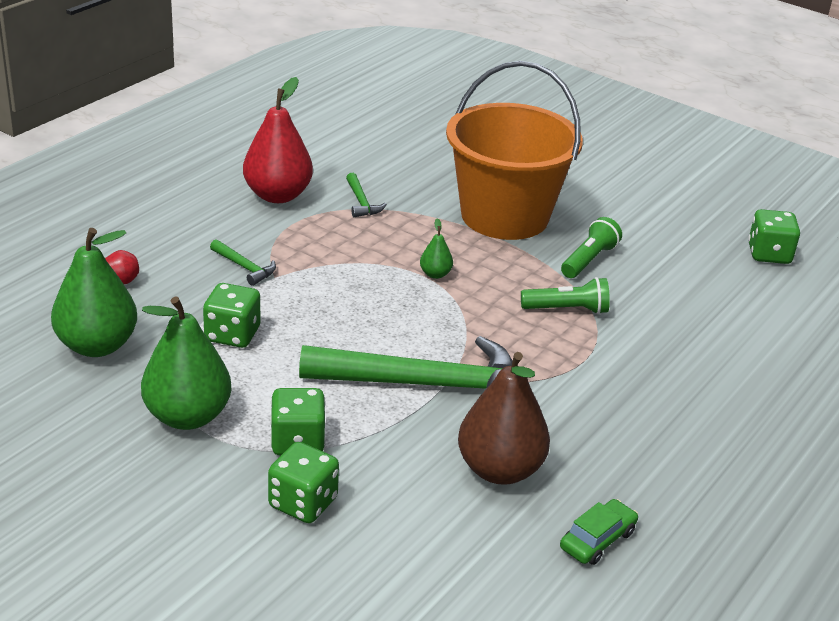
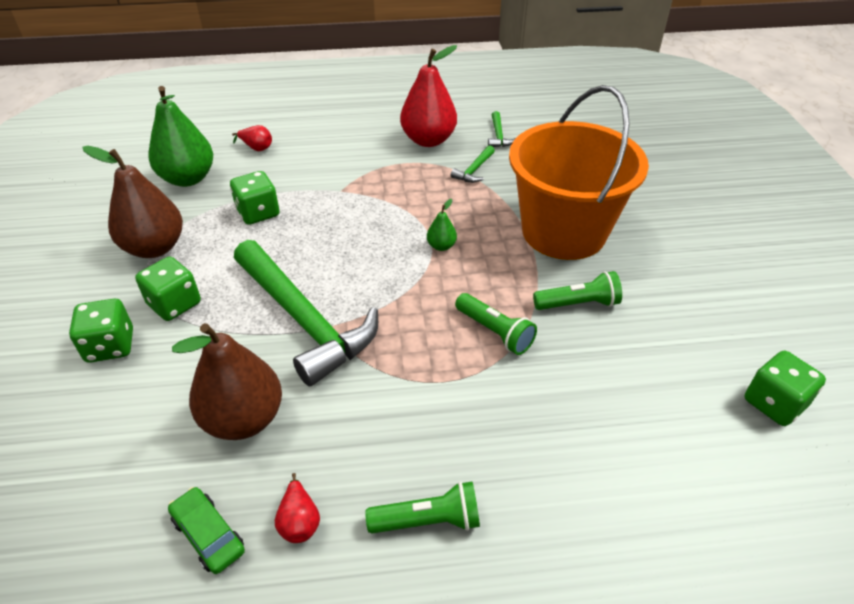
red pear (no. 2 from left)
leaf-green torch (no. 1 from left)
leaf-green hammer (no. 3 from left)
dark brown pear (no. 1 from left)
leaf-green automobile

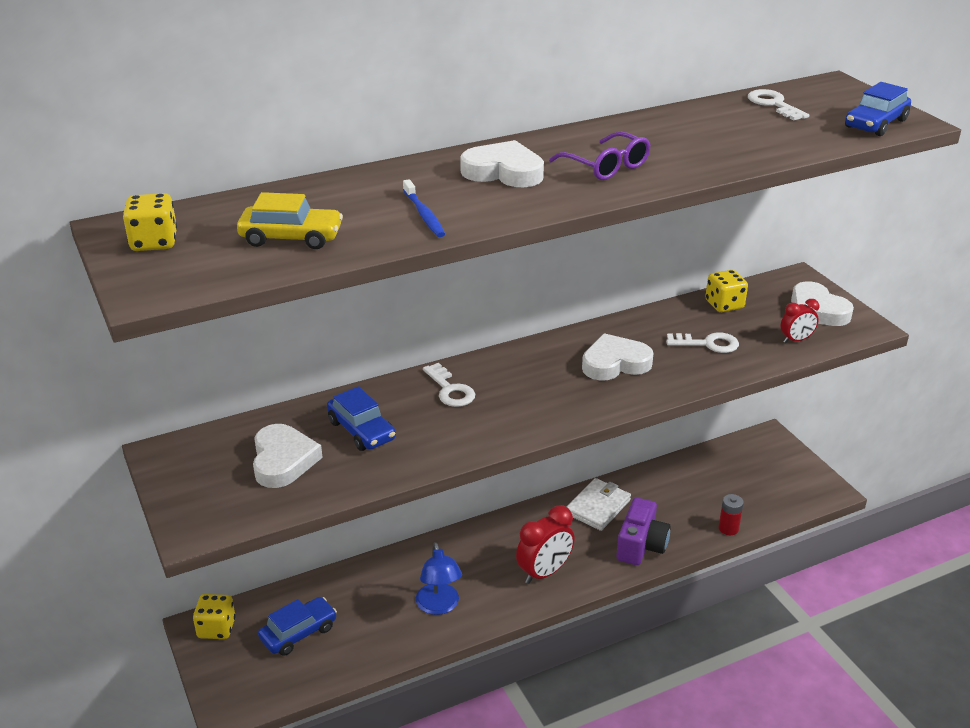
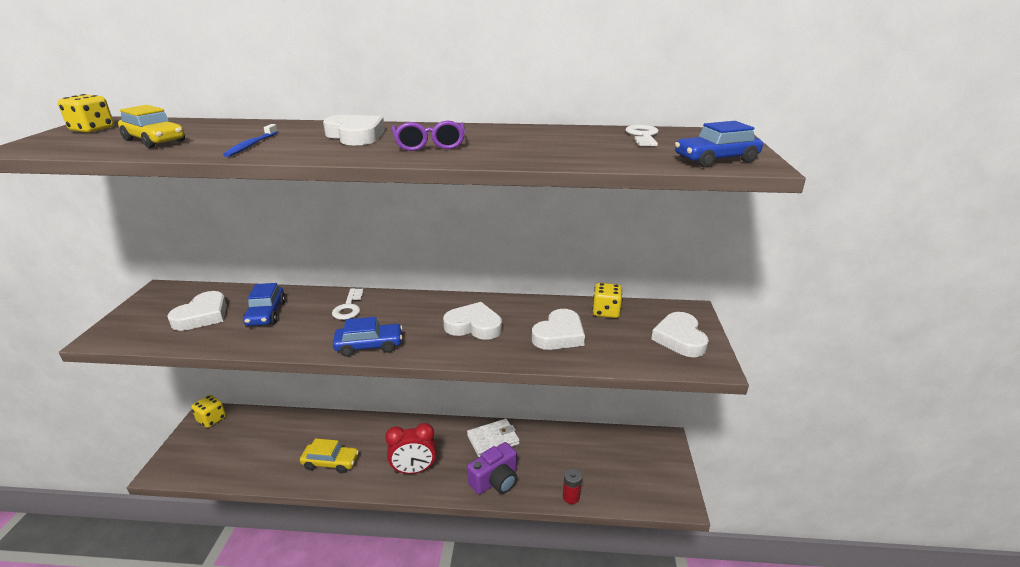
red clock (no. 2 from left in the first image)
blue automobile (no. 2 from left)
bright yellow automobile (no. 2 from left)
snow-white heart shape (no. 4 from left)

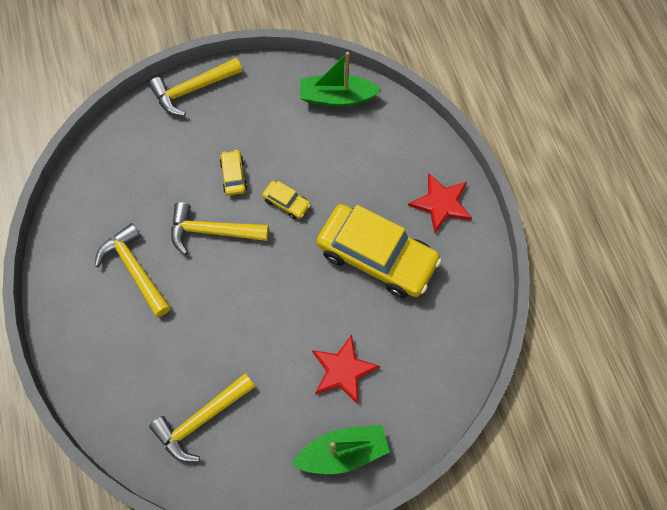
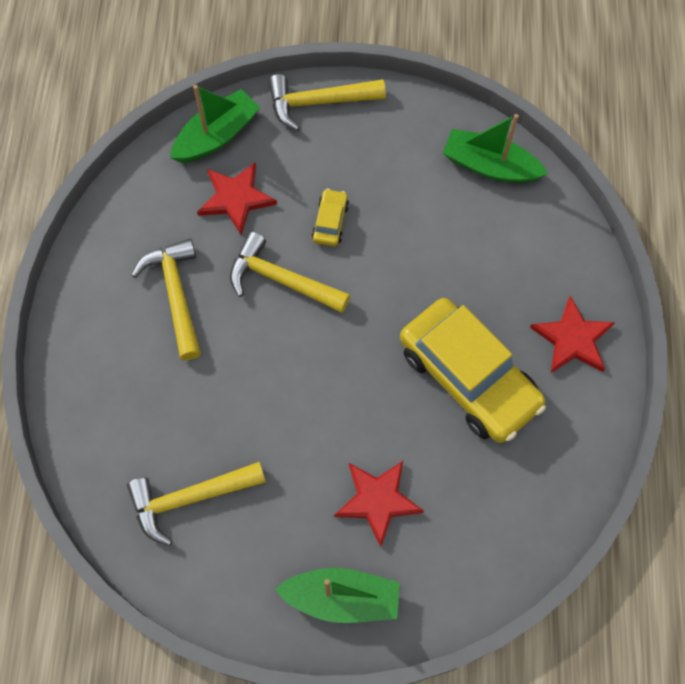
bright yellow automobile (no. 2 from left in the first image)
leaf-green toy boat (no. 1 from left)
red star (no. 1 from left)

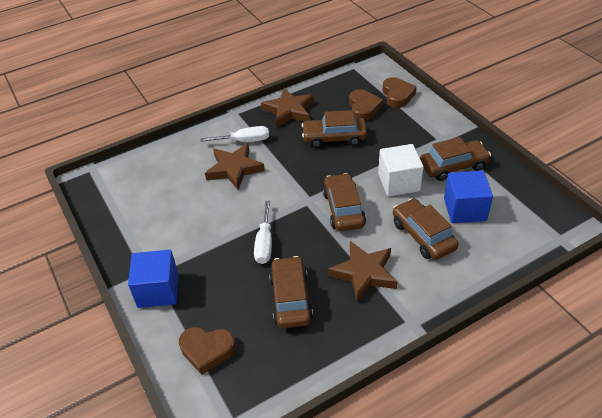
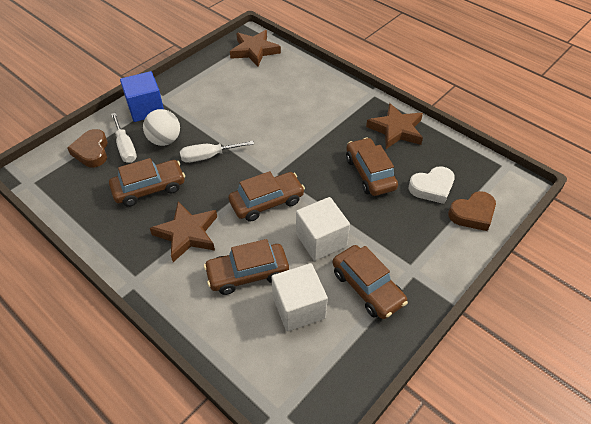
snow-white sphere
snow-white screwdriver (no. 1 from left)
dark brown star (no. 2 from left)
snow-white heart shape
snow-white solid cube (no. 1 from left)
dark brown automobile (no. 2 from left)

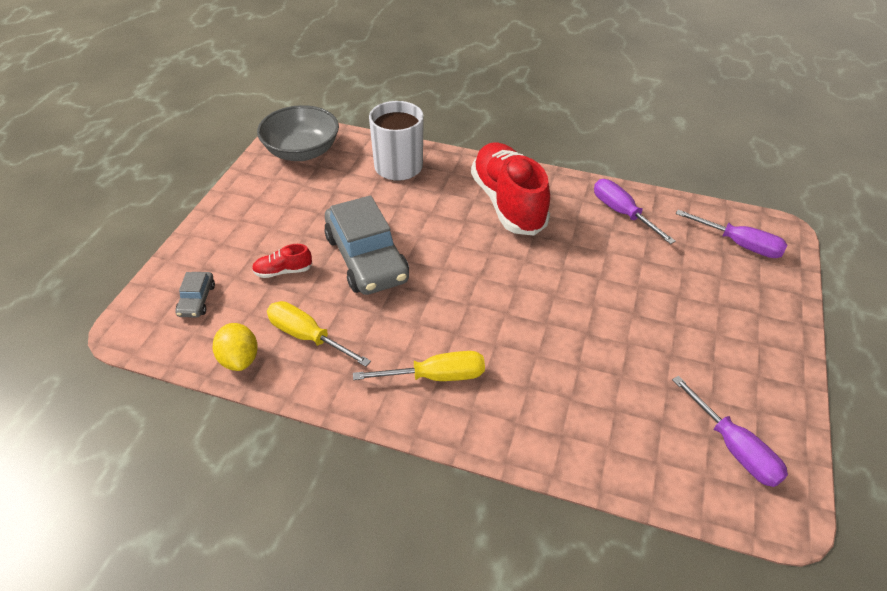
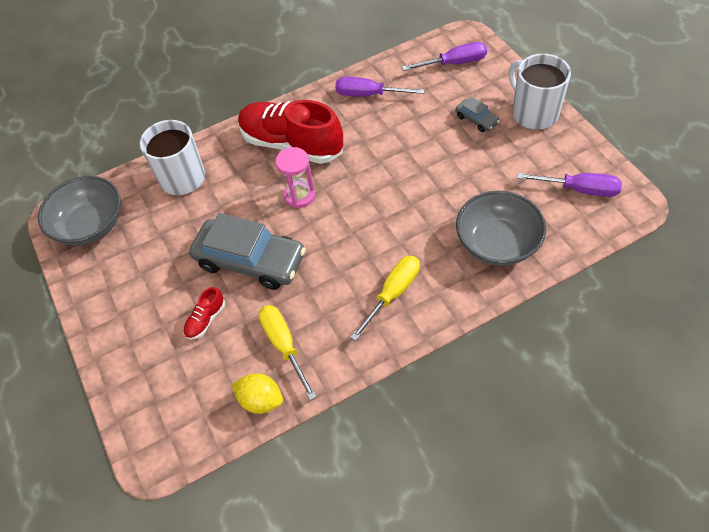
rosy sand timer
gray serving bowl (no. 2 from left)
snow-white coffee mug (no. 2 from left)
gray automobile (no. 2 from left)
bright yellow screwdriver (no. 1 from left)

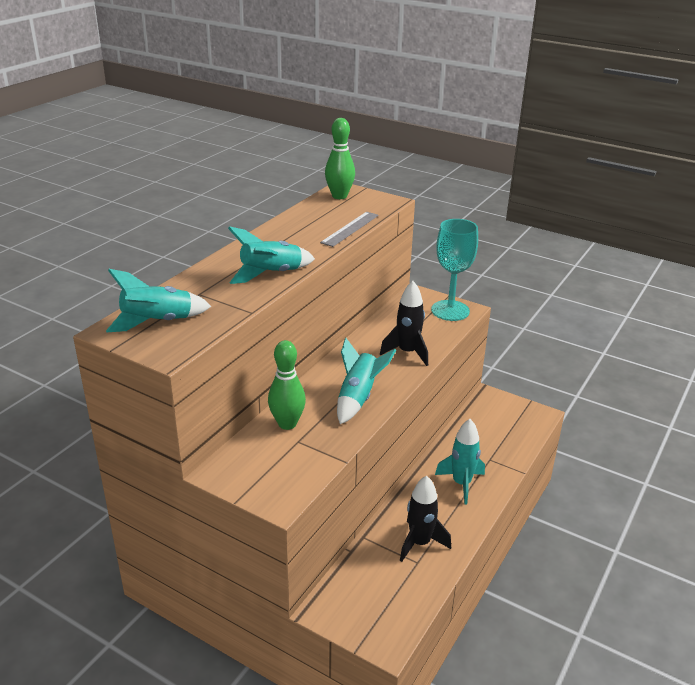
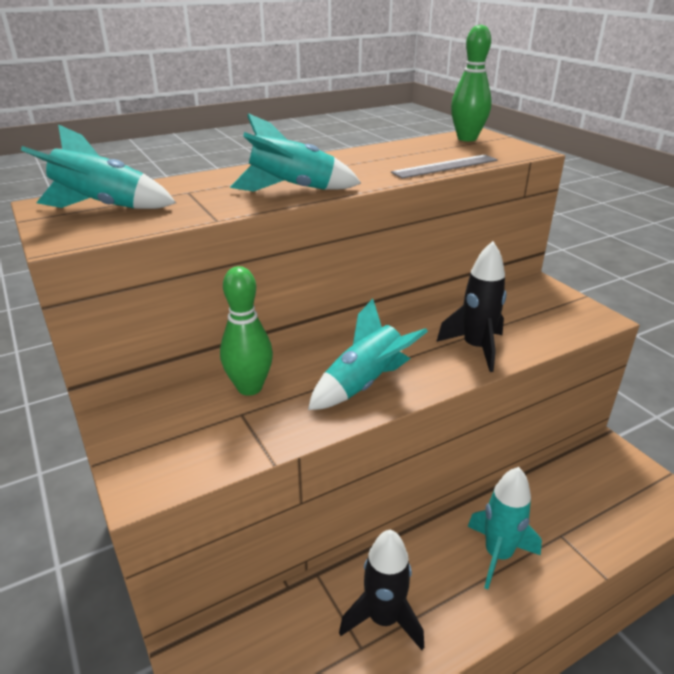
aqua wine glass

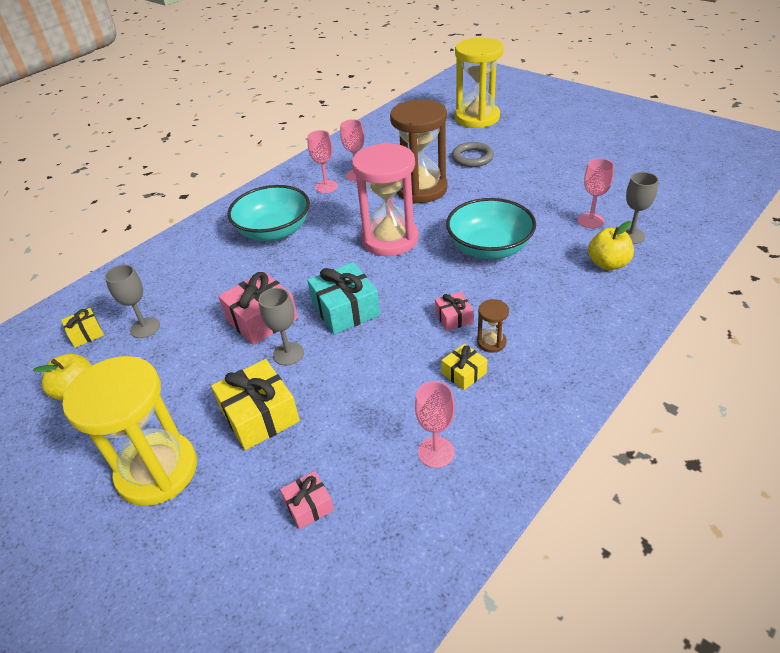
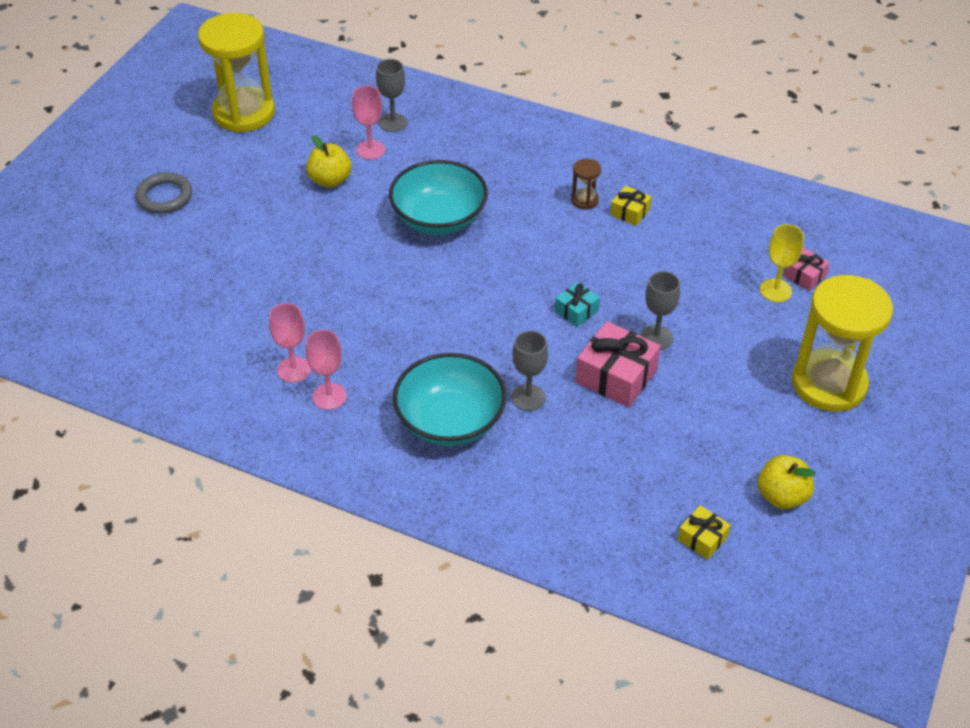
bright yellow wrapped gift (no. 2 from left in the first image)
rosy sand timer
dark brown sand timer (no. 1 from left in the first image)
rosy wine glass (no. 3 from left in the first image)
rosy wrapped gift (no. 3 from left in the first image)
bright yellow wine glass
gray wine glass (no. 2 from left)
gray ring
bright yellow sand timer (no. 1 from left)
bright yellow apple (no. 1 from left)
aqua wrapped gift

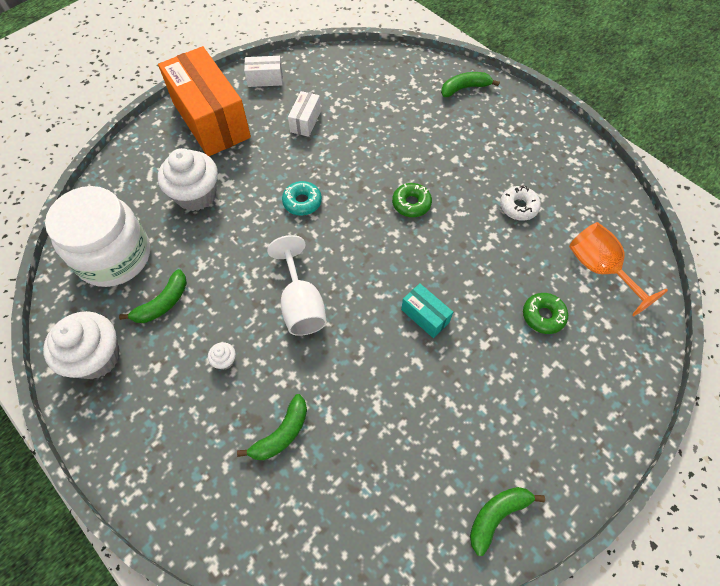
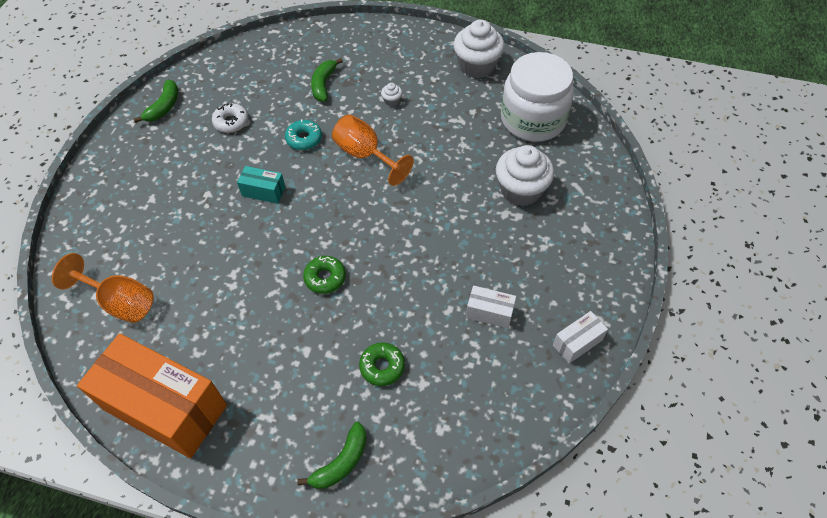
leaf-green banana (no. 1 from left in the first image)
bright orange parcel
aqua donut
snow-white donut
leaf-green donut (no. 2 from left)
bright orange wine glass (no. 2 from left)
snow-white parcel (no. 1 from left)

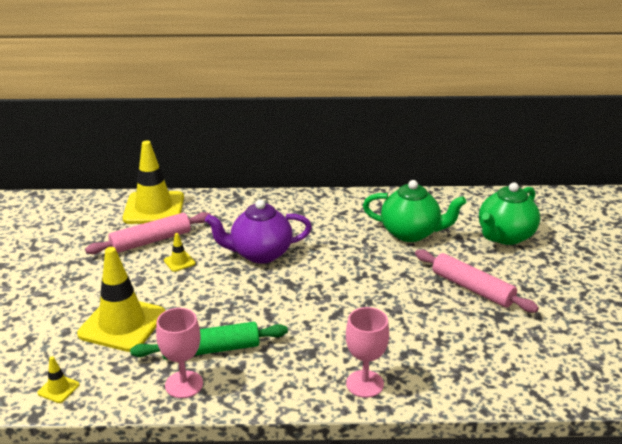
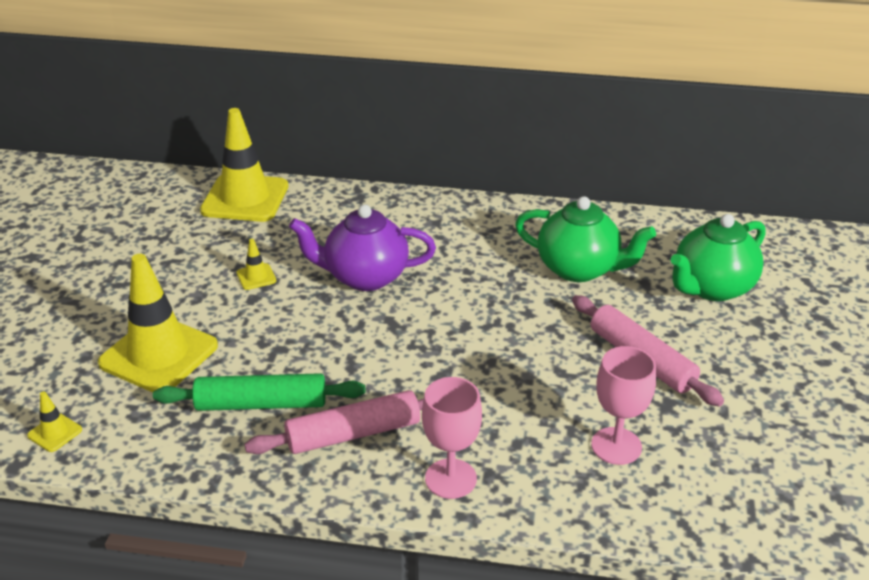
rosy rolling pin (no. 1 from left)
rosy wine glass (no. 2 from left)

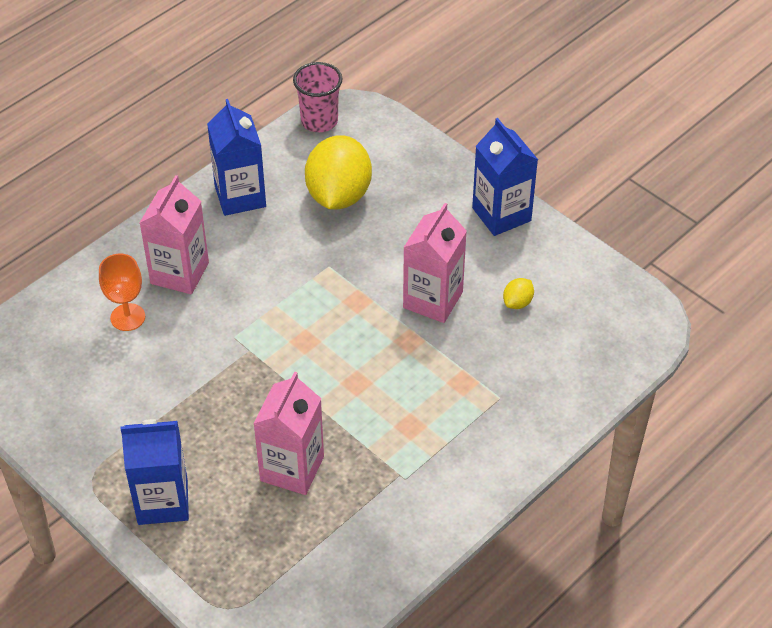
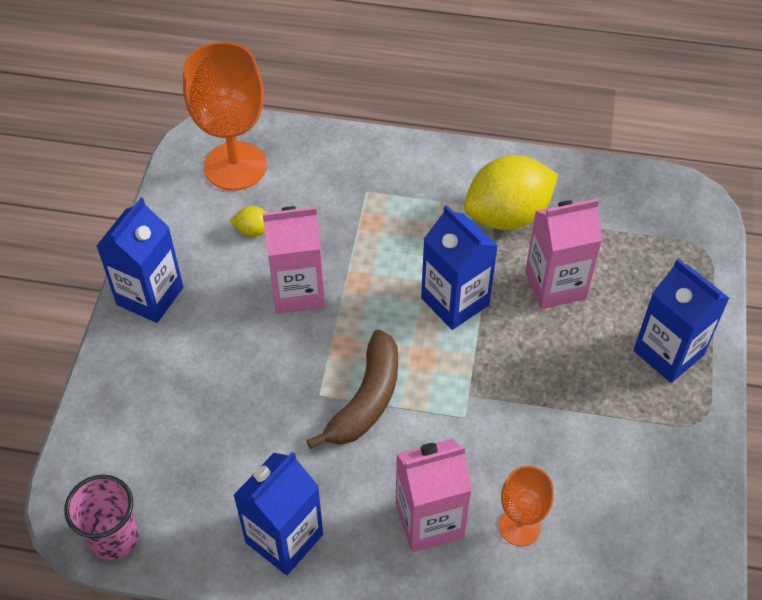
bright orange wine glass (no. 1 from left)
dark brown banana
blue carton (no. 3 from left)
bright yellow toy lemon (no. 2 from left)

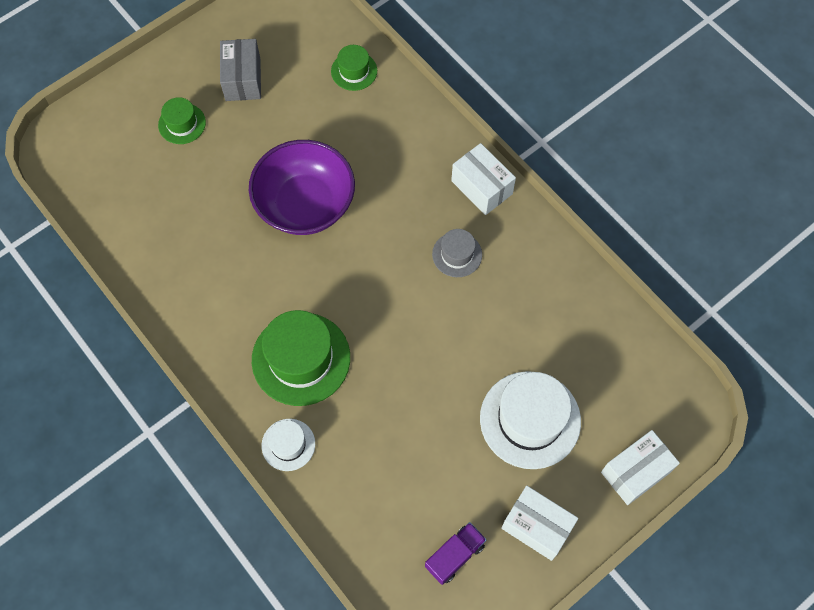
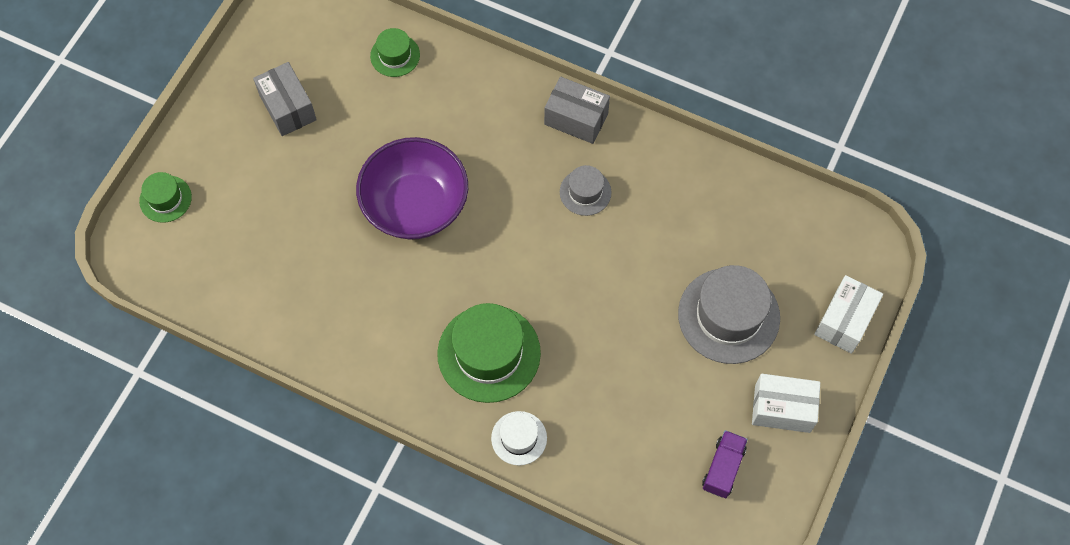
leaf-green tall hat (no. 1 from left)
gray parcel (no. 2 from left)
gray tall hat (no. 2 from left)

